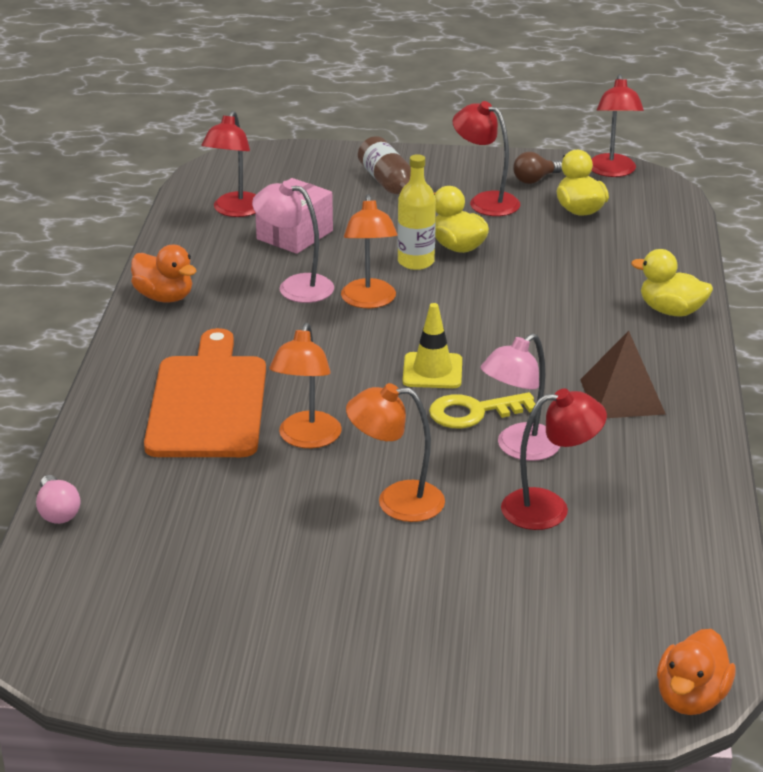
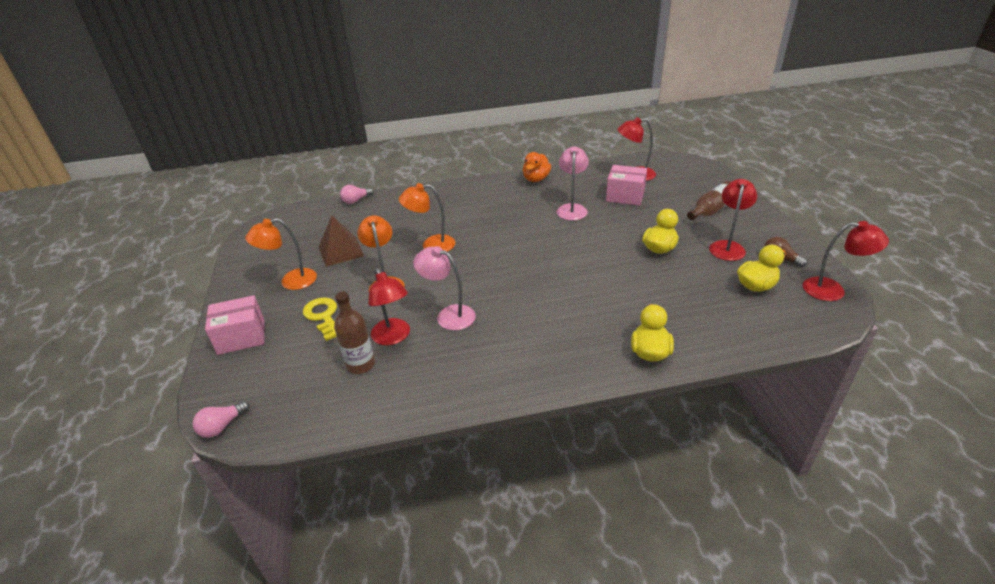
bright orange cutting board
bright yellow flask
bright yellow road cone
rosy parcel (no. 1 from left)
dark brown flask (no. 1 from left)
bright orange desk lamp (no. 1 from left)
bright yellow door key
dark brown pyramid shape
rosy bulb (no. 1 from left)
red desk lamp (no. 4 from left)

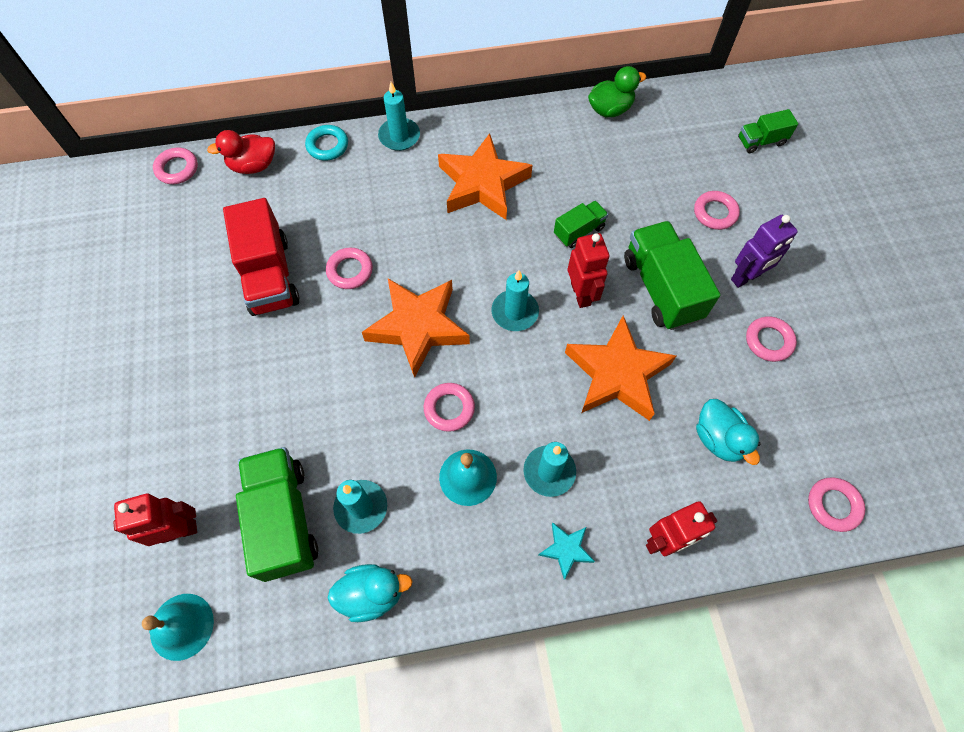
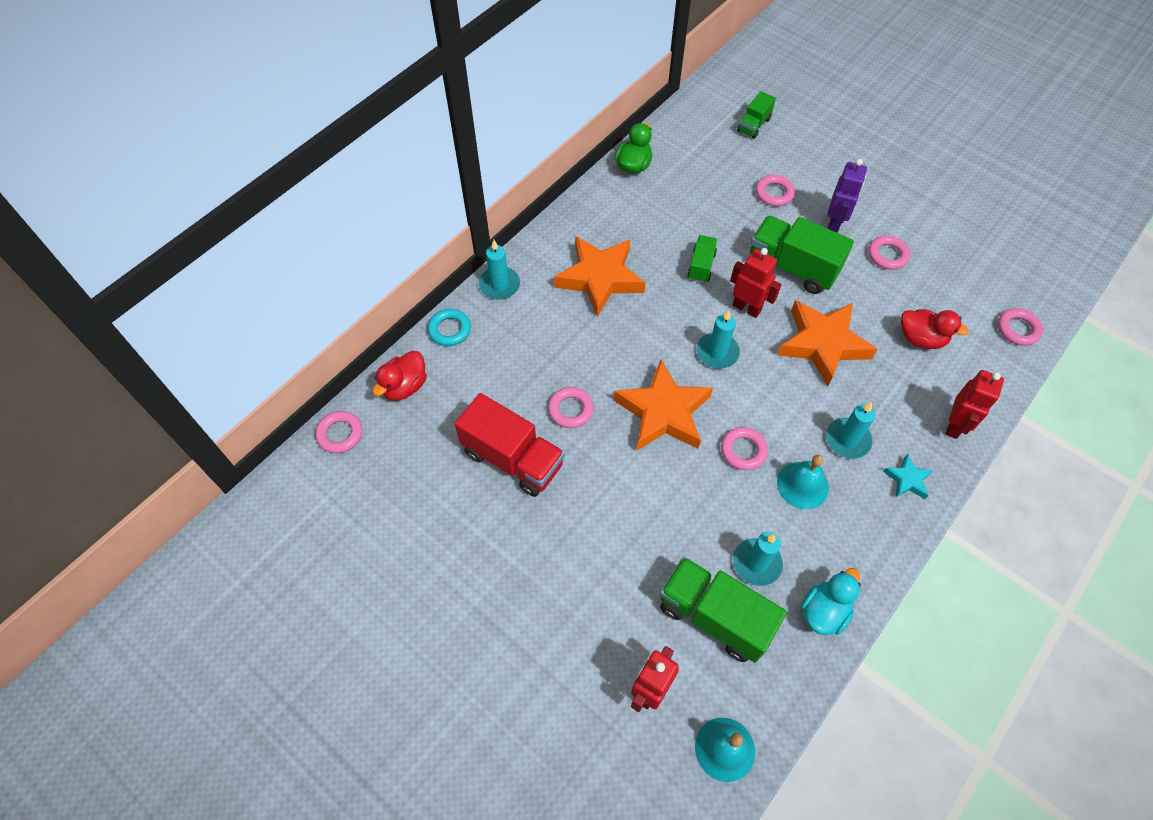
red rubber duck (no. 2 from left)

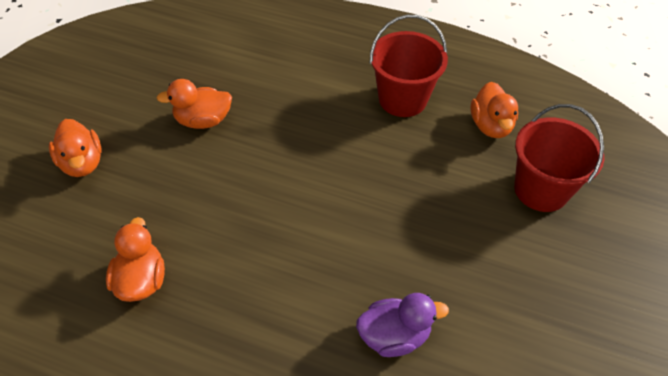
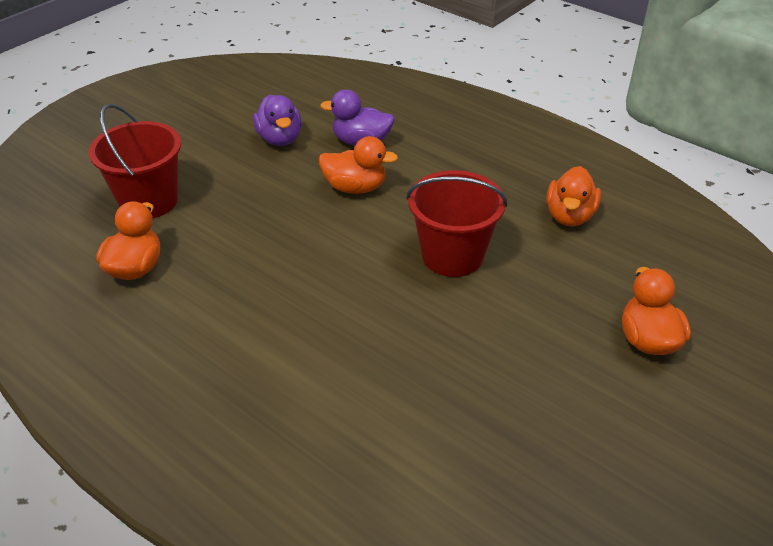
royal purple rubber duck (no. 1 from left)
bright orange rubber duck (no. 2 from left)
red sand bucket (no. 2 from left)

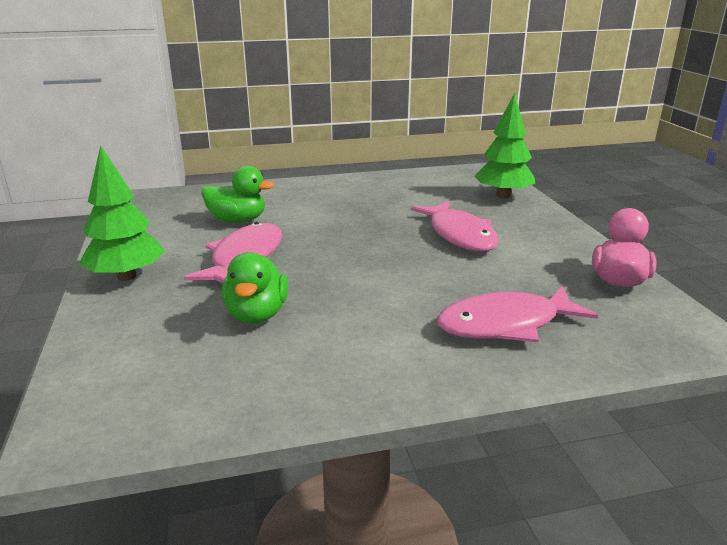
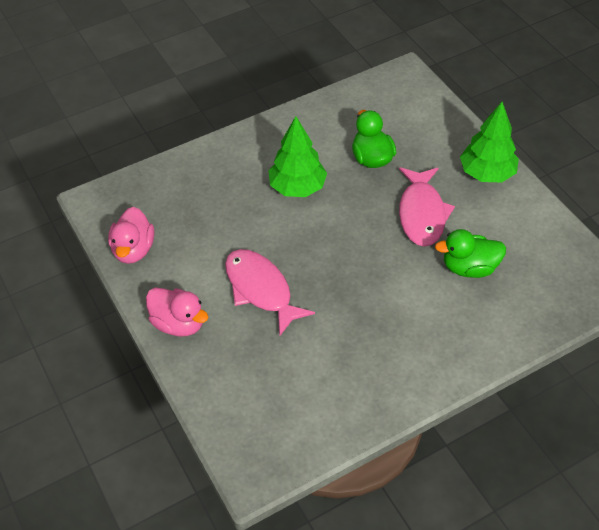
rosy fish (no. 3 from left in the first image)
rosy rubber duck (no. 2 from left)
leaf-green tree (no. 1 from left)

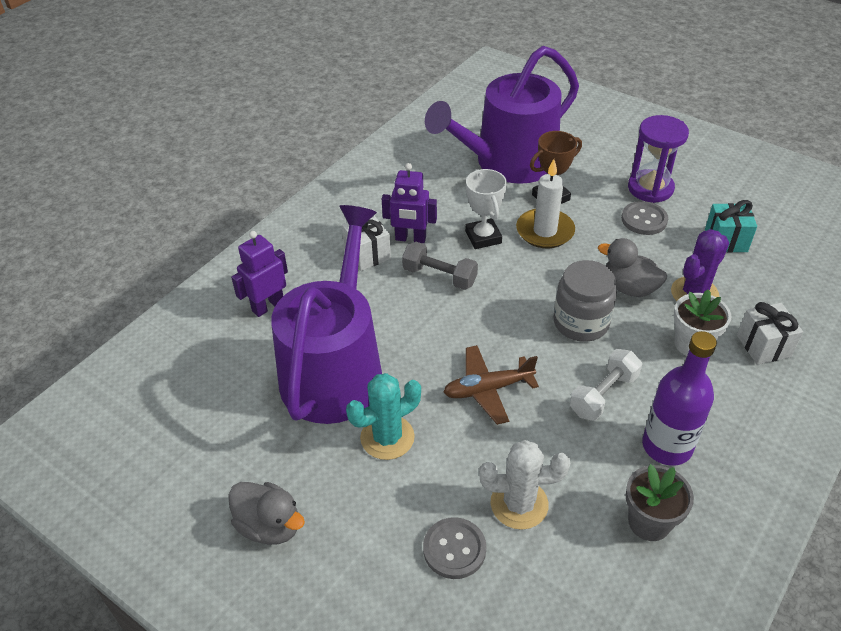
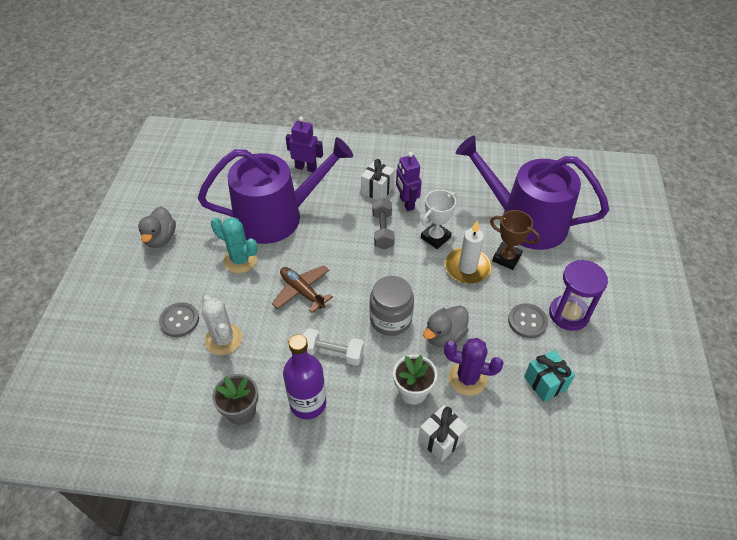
gray rubber duck (no. 2 from left)

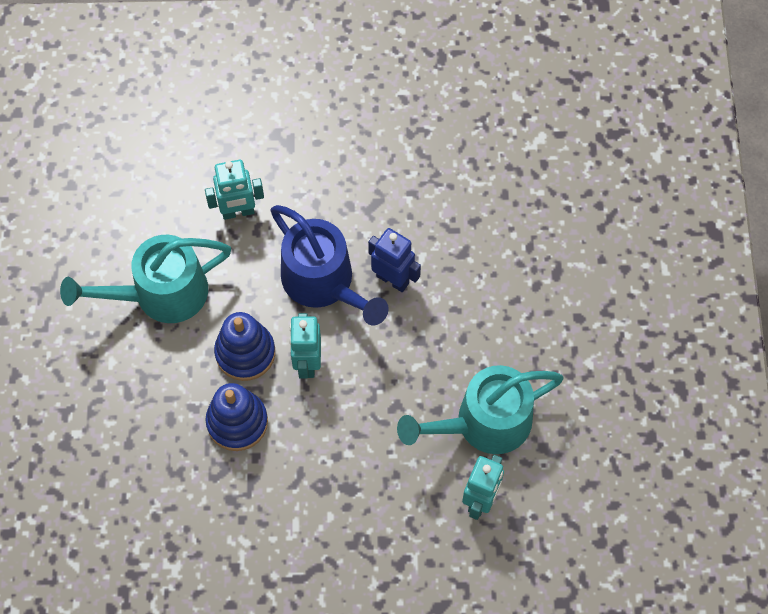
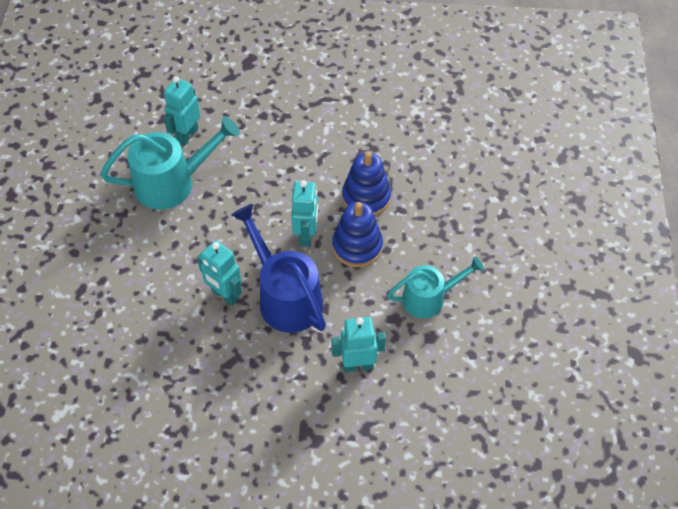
aqua robot (no. 2 from left)
aqua watering pot (no. 2 from left)

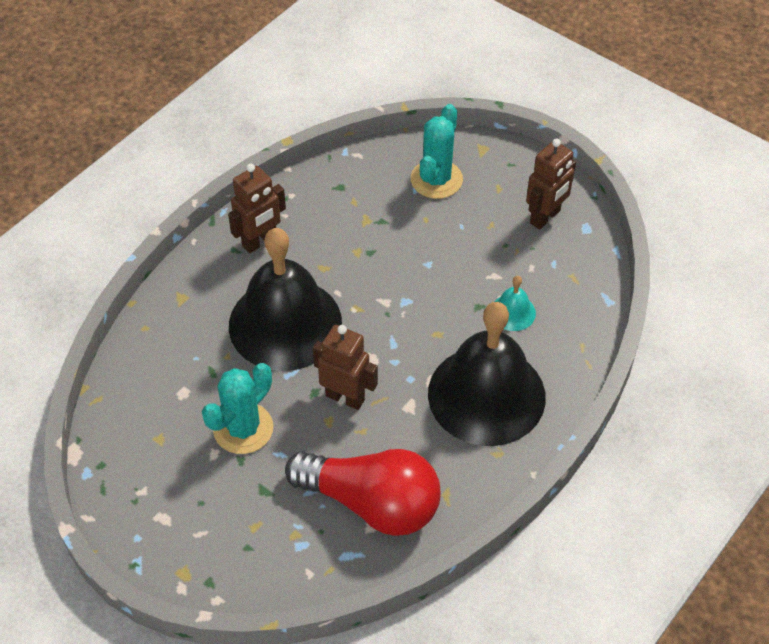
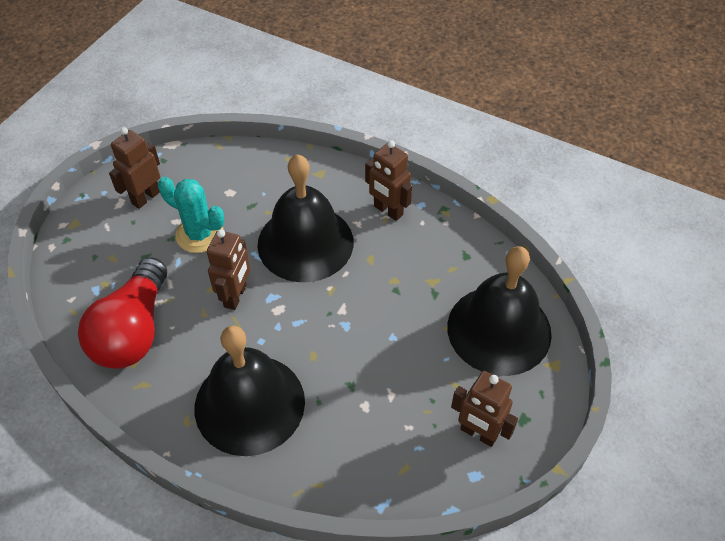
aqua bell
dark brown robot (no. 1 from left)
ebony bell (no. 3 from left)

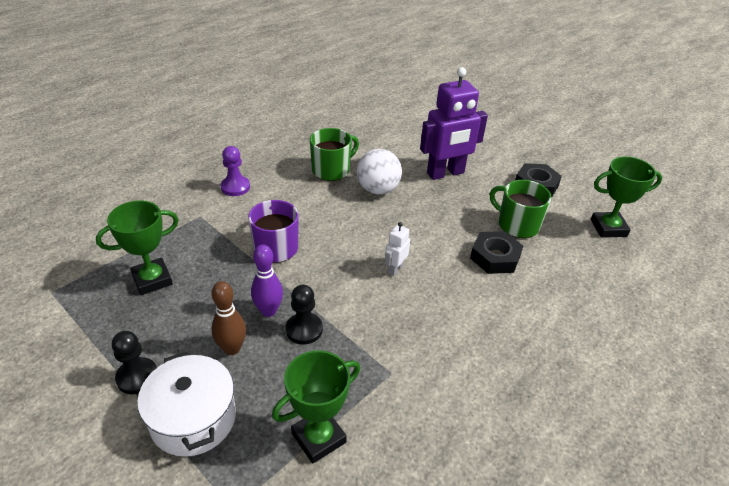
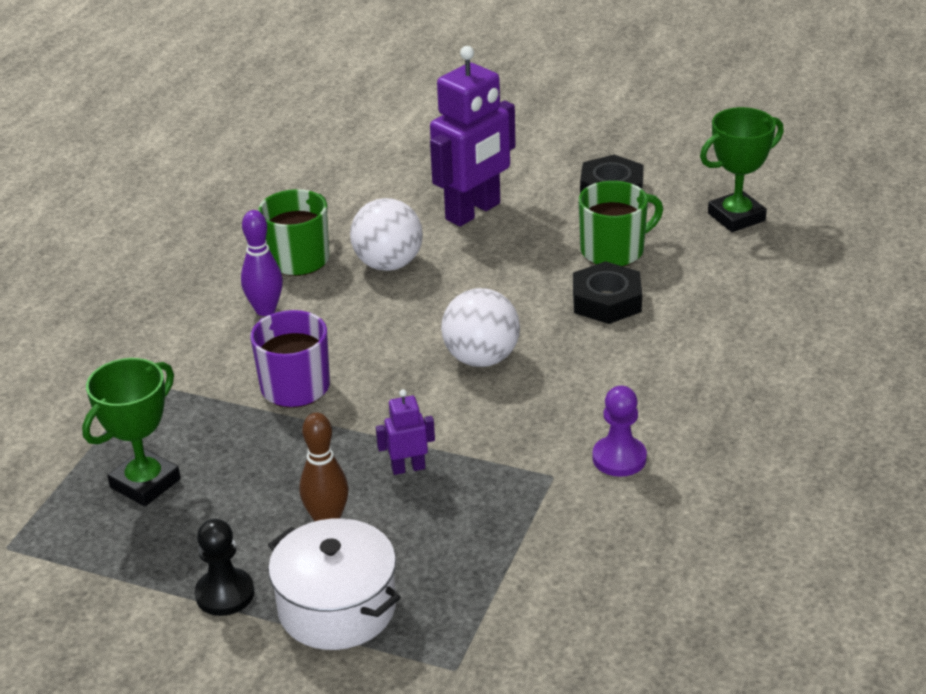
leaf-green prize cup (no. 2 from left in the first image)
royal purple pawn
royal purple skittle
royal purple robot (no. 1 from left)
snow-white sphere (no. 2 from left)
leaf-green coffee mug (no. 2 from left)

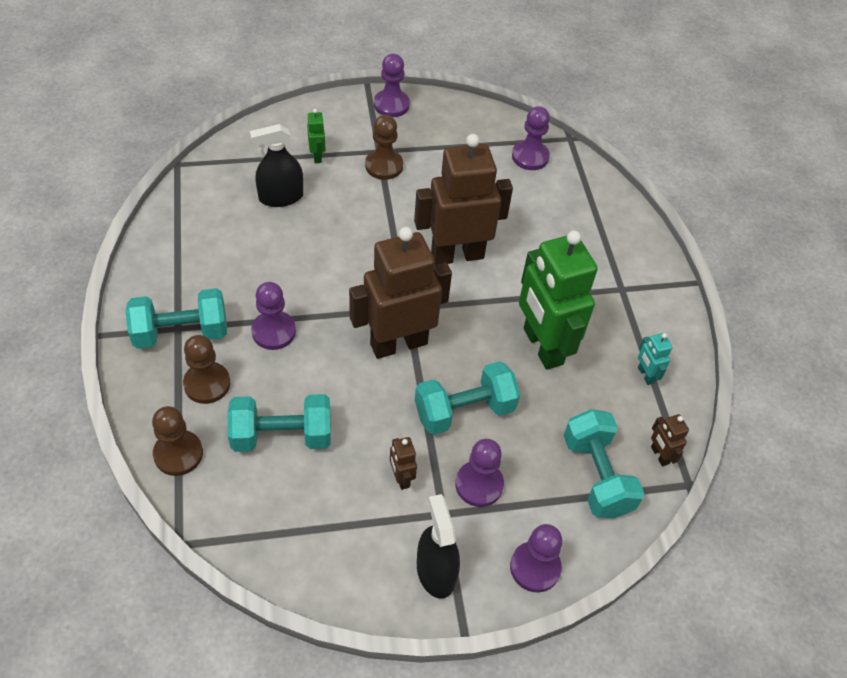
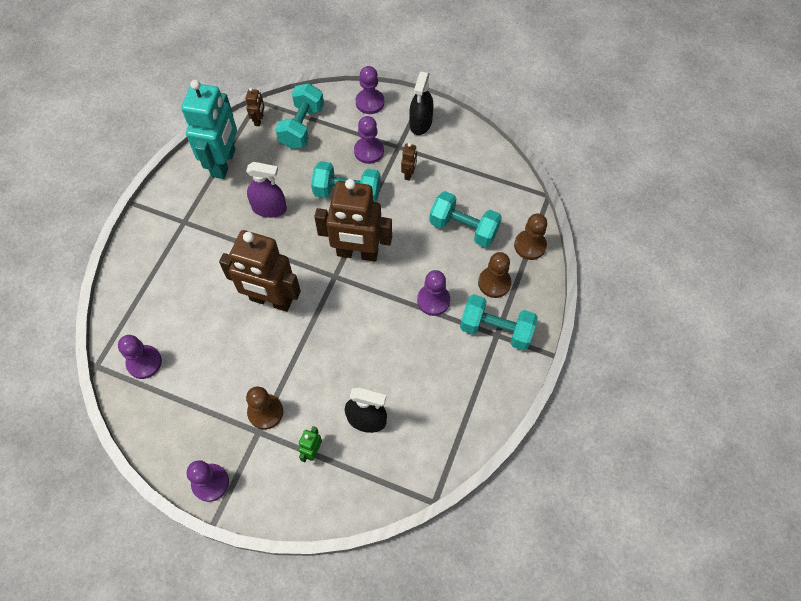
royal purple sprayer
aqua robot

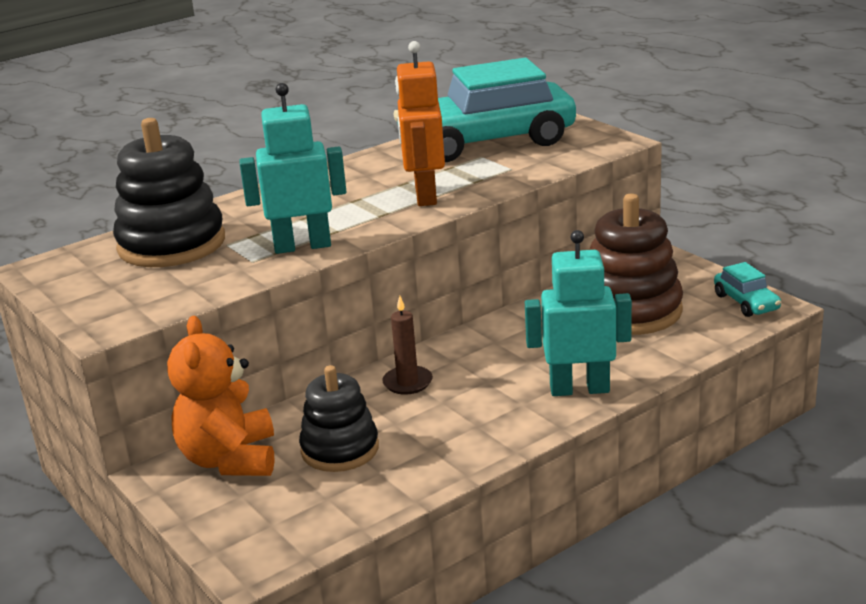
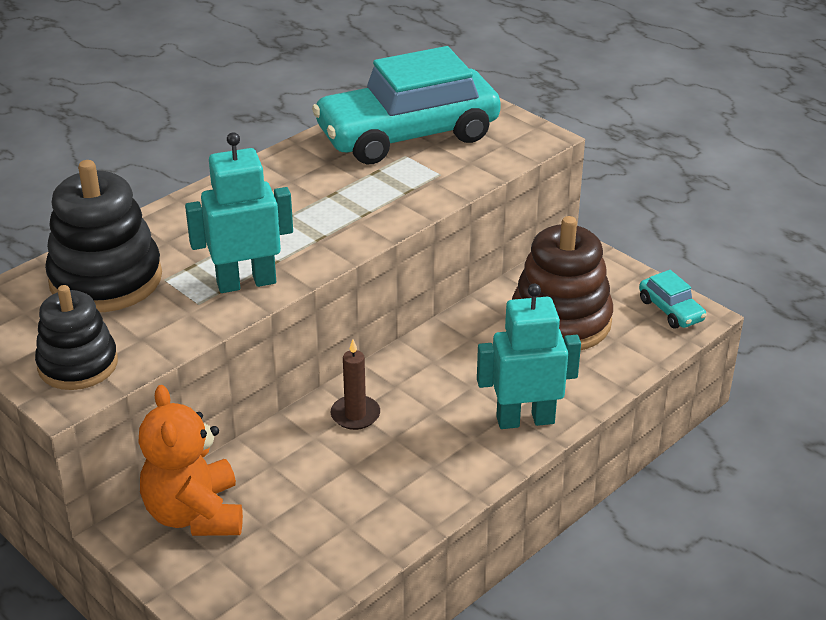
bright orange robot
ebony stacking toy (no. 1 from left)

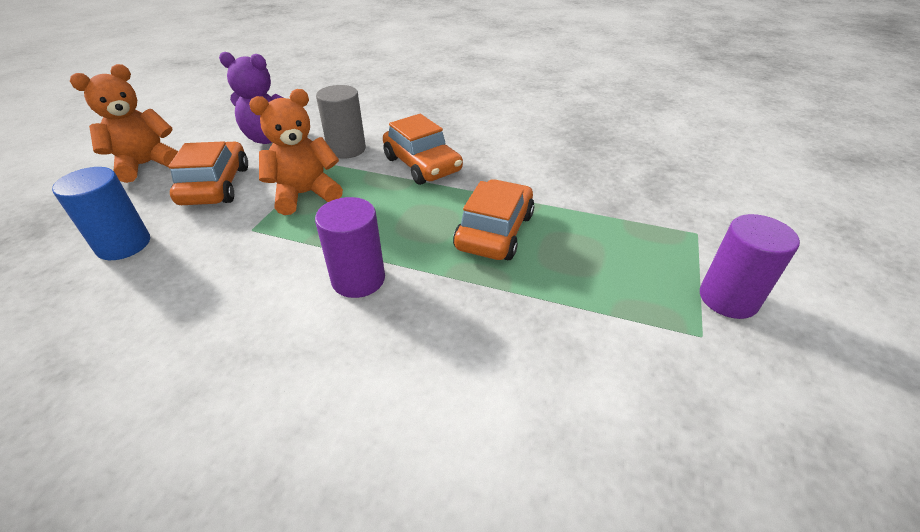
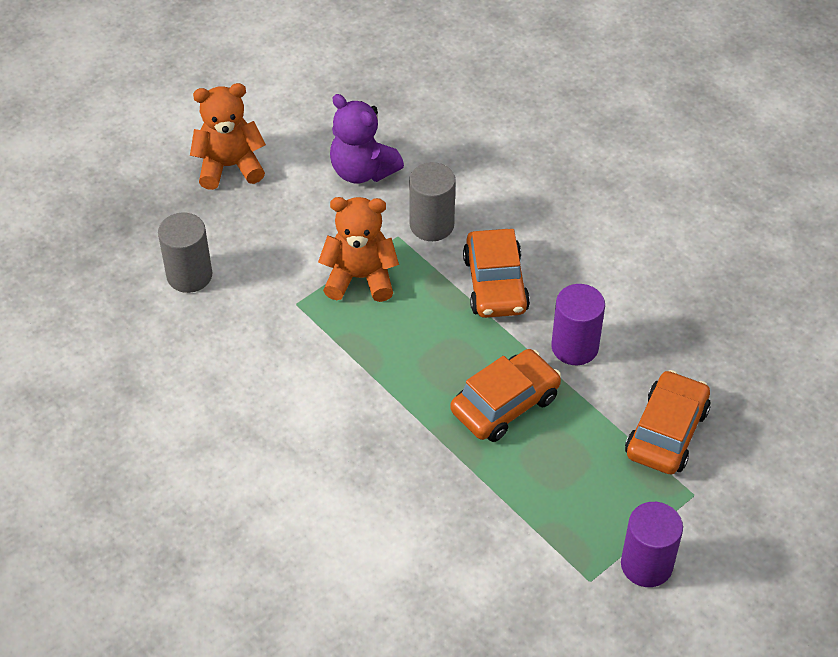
bright orange automobile (no. 3 from left)
royal purple cylinder (no. 1 from left)
gray cylinder (no. 1 from left)

